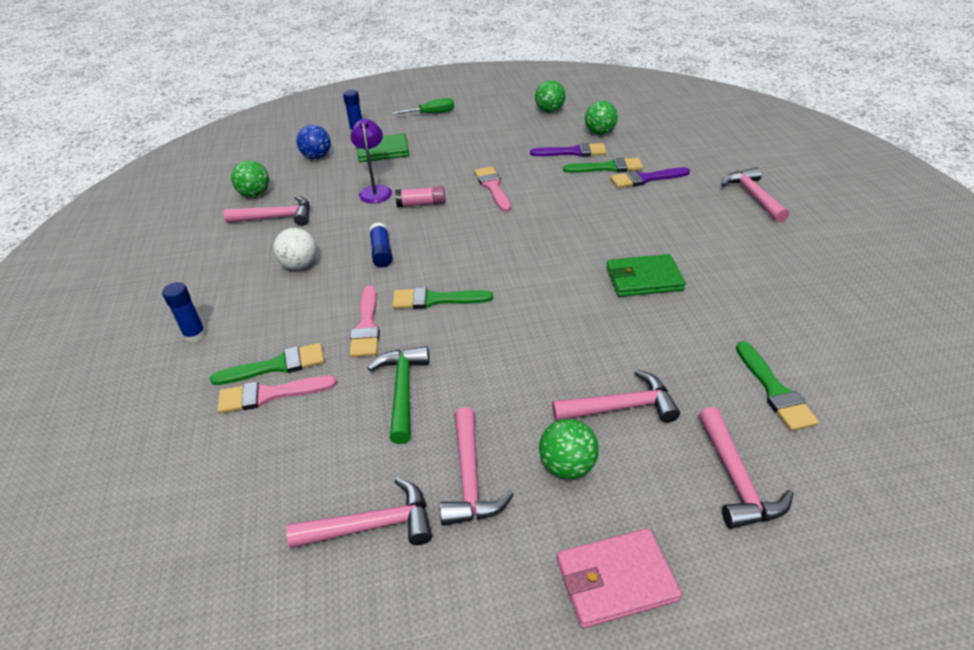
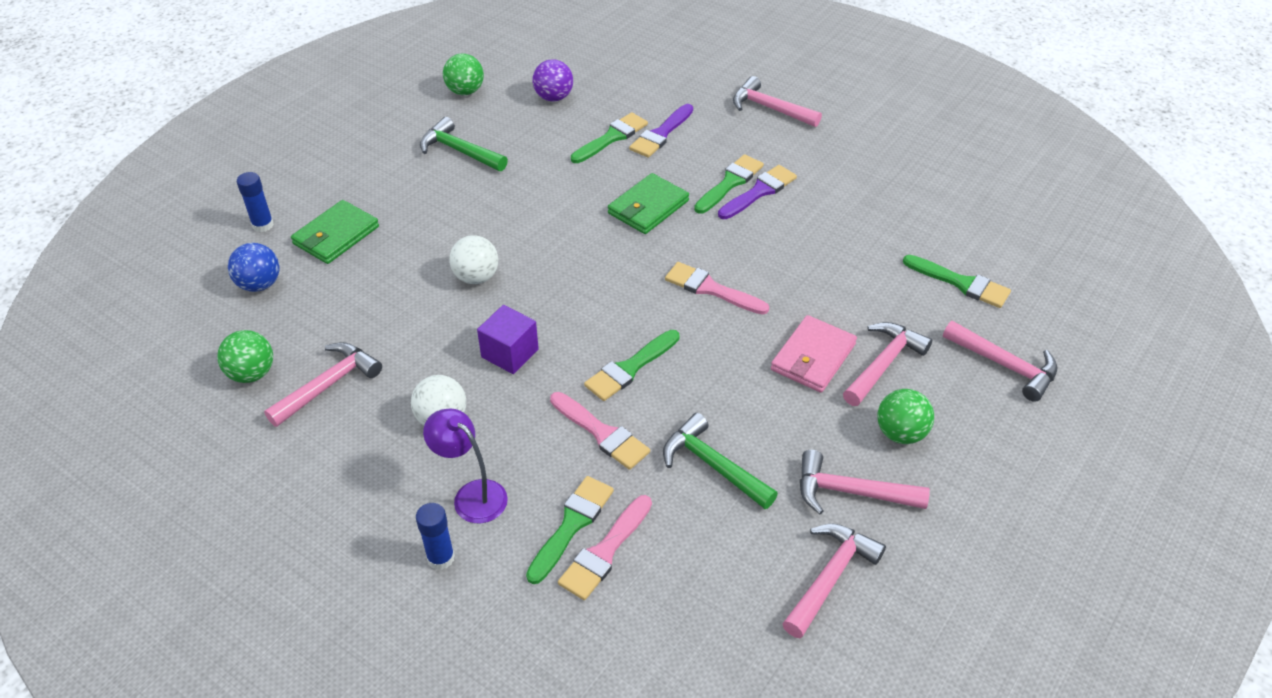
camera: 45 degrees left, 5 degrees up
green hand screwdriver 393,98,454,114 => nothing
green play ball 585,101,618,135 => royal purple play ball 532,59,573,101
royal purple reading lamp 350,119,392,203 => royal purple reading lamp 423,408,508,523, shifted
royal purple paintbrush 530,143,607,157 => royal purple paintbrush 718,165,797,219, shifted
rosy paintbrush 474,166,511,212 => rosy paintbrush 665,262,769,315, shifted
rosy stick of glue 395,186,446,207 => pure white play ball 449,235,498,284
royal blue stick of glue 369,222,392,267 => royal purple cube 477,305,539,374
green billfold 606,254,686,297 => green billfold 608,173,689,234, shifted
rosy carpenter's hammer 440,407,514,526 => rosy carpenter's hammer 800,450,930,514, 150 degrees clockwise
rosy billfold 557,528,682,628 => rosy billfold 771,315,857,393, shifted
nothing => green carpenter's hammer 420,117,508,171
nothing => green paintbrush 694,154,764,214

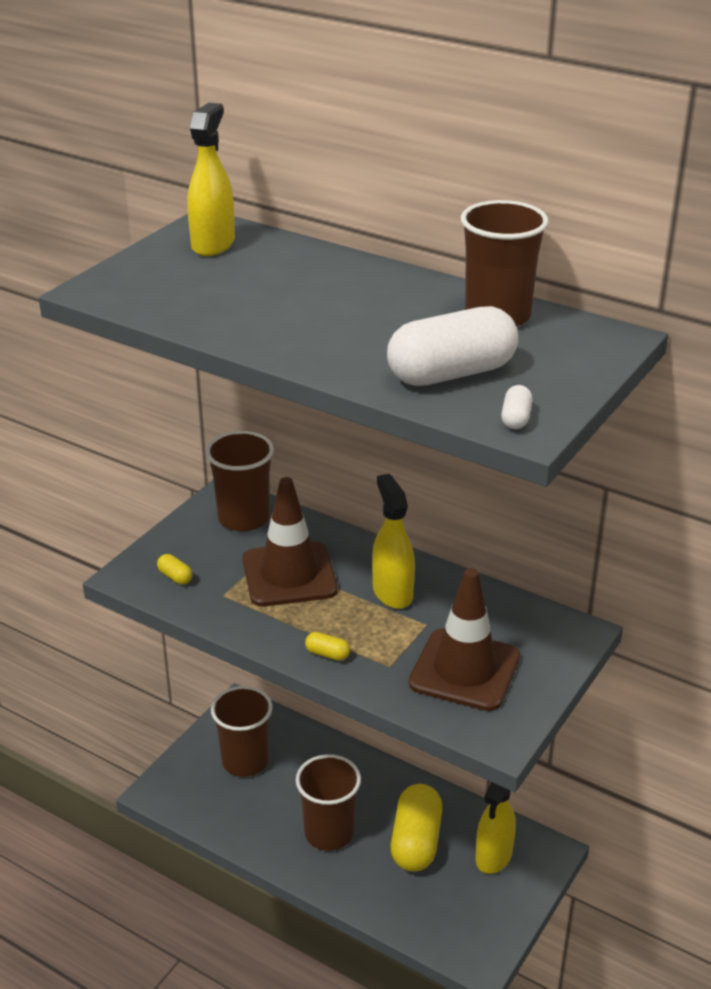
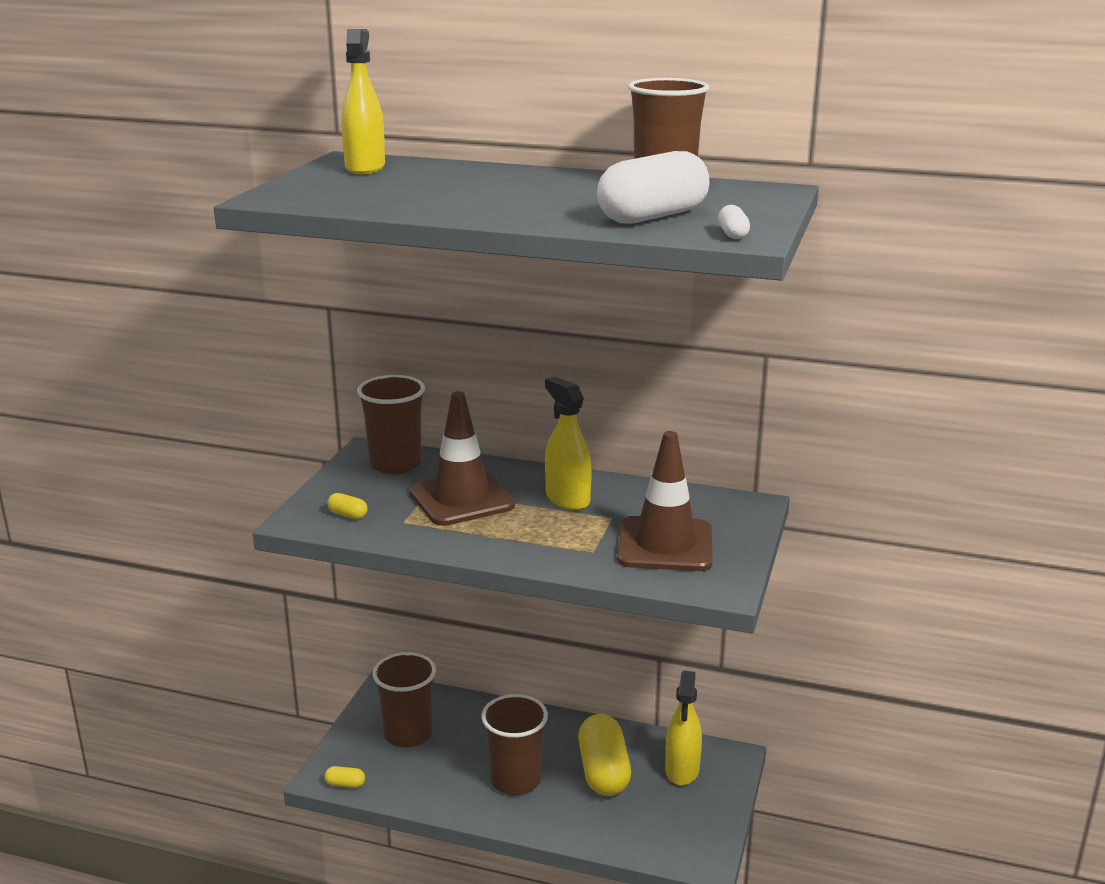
camera: 15 degrees left, 10 degrees down
yellow capsule 305,632,350,661 => yellow capsule 325,766,365,788, shifted

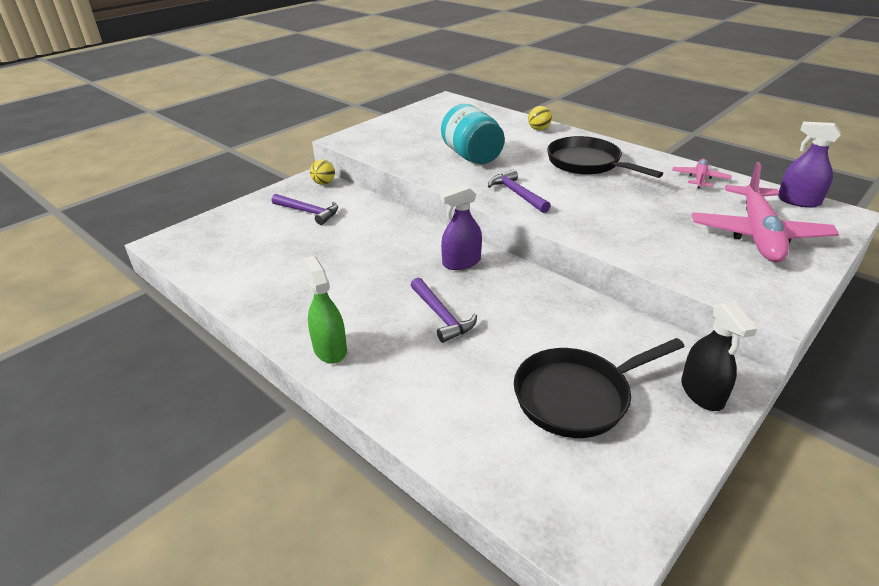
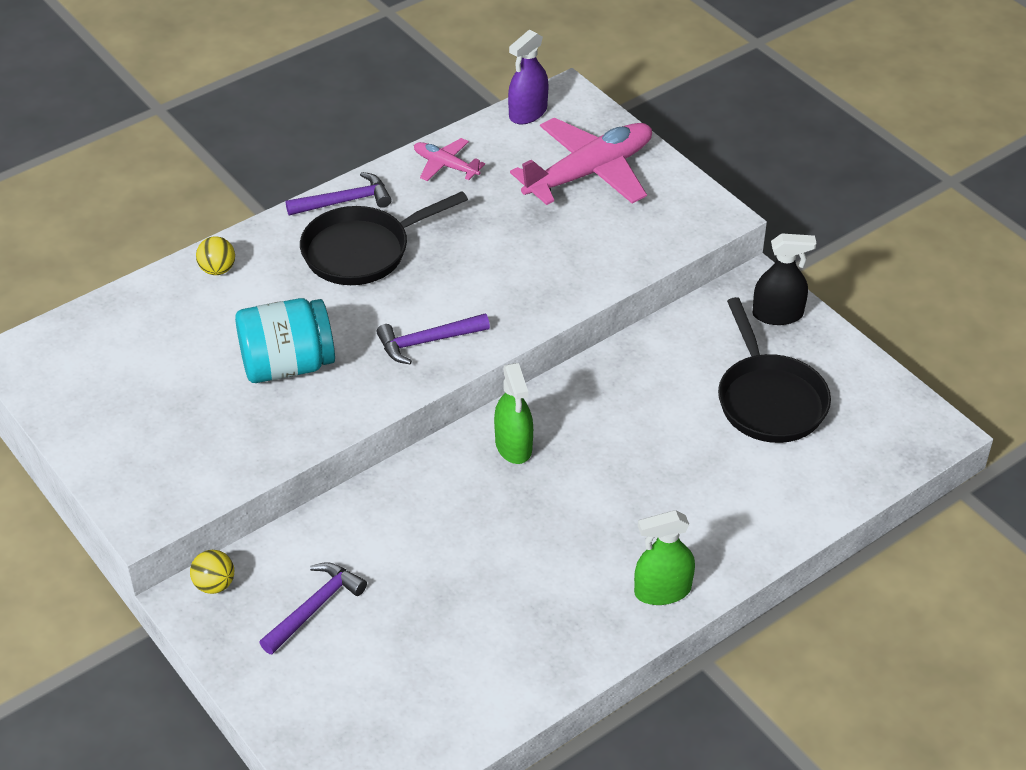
camera: 80 degrees left, 10 degrees up
rosy aeroplane 692,162,839,262 => rosy aeroplane 510,118,652,205, 60 degrees counterclockwise
royal purple spray cleaner 440,185,482,270 => green spray cleaner 494,363,533,464
royal purple carpenter's hammer 411,278,477,343 => royal purple carpenter's hammer 285,172,391,215, shifted

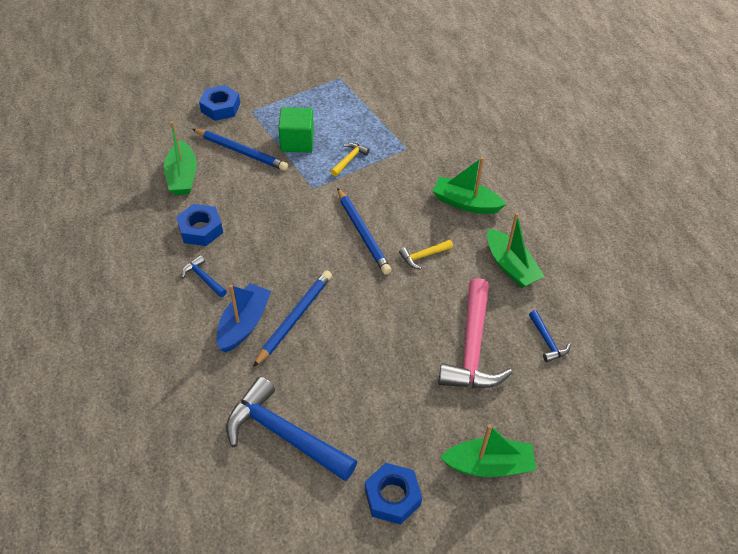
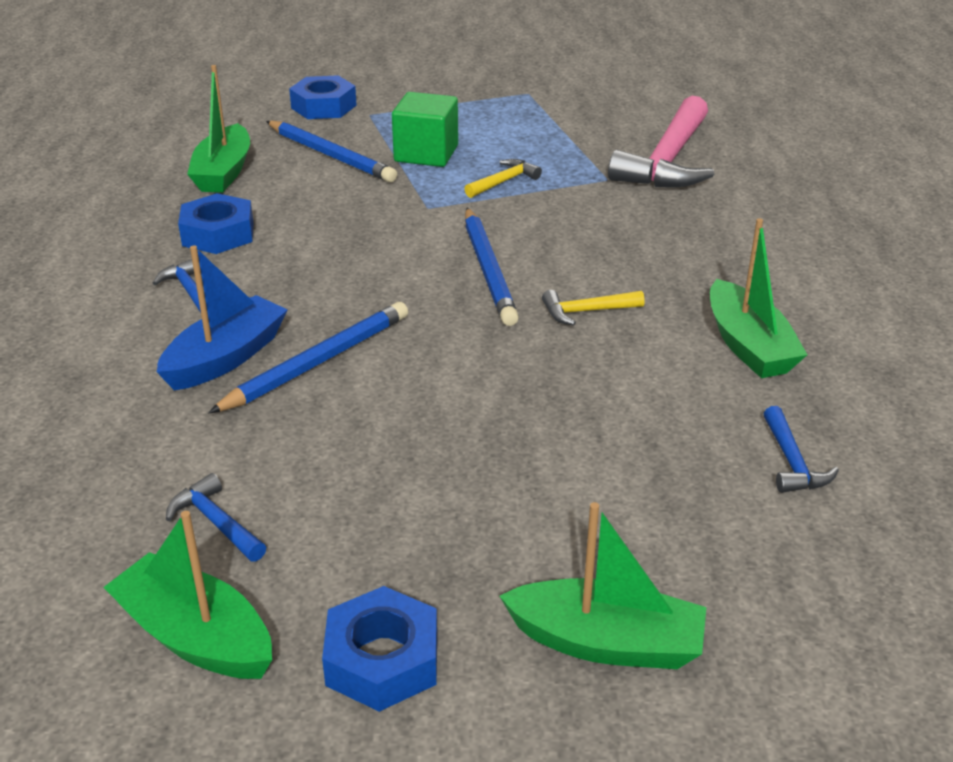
camera: 15 degrees right, 15 degrees down
green sailboat 433,157,506,214 => green sailboat 103,511,272,679, shifted
rosy carpenter's hammer 438,278,512,388 => rosy carpenter's hammer 608,96,714,187, shifted
royal blue carpenter's hammer 226,377,357,481 => royal blue carpenter's hammer 166,473,266,562, x0.46

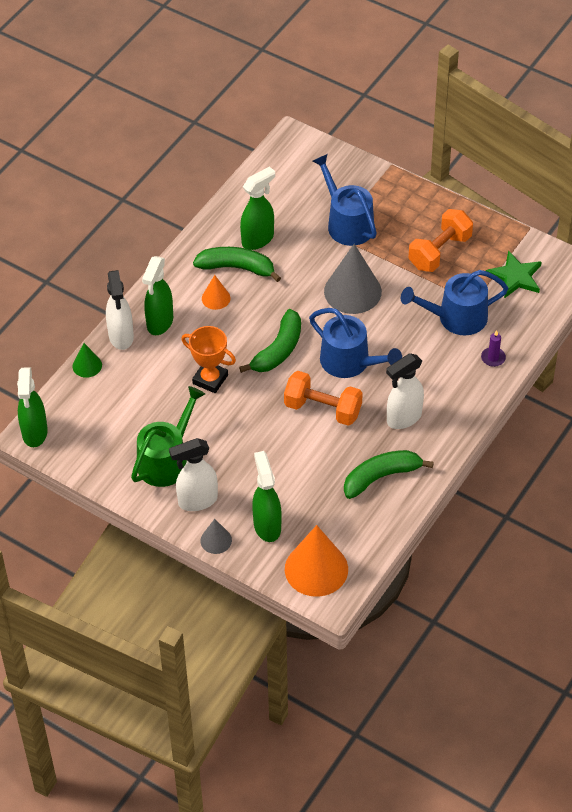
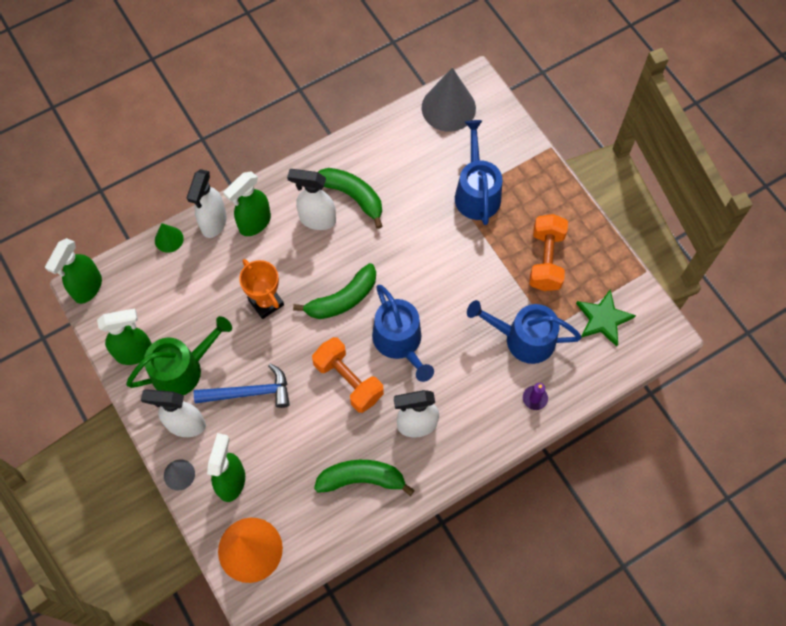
camera: 25 degrees right, 15 degrees up
green spray cleaner 240,166,275,250 => green spray cleaner 97,308,152,365, shifted
orange hand weight 408,209,473,272 => orange hand weight 529,214,568,291, 60 degrees counterclockwise
ash-grey cone shape 324,244,382,314 => ash-grey cone shape 422,68,476,132, shifted
orange cone shape 202,275,230,310 => pure white spray cleaner 287,169,336,230
nothing => royal blue carpenter's hammer 194,364,290,408

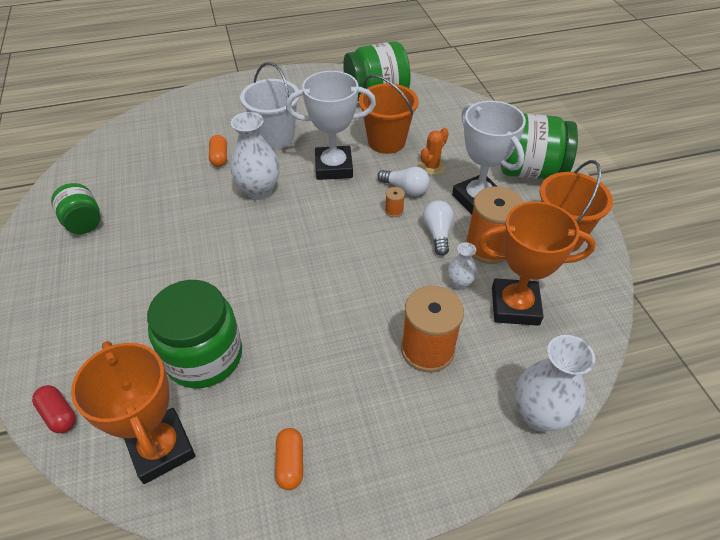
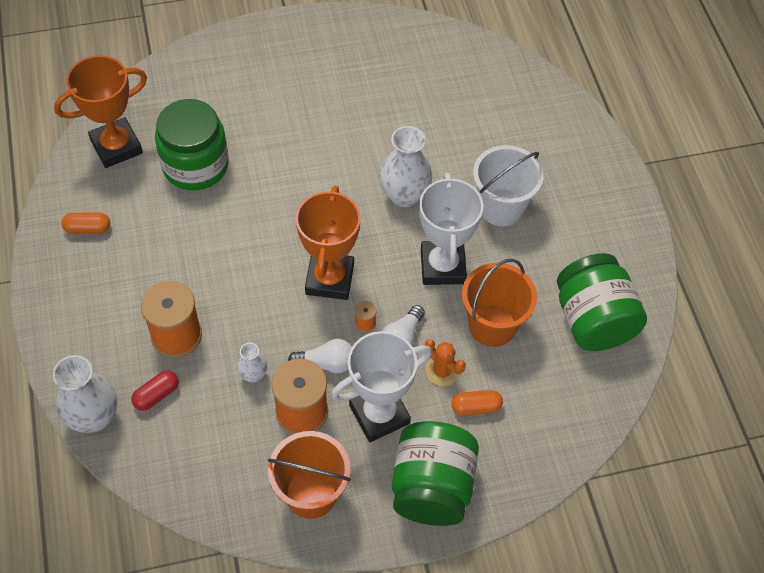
camera: 90 degrees right, 10 degrees up
orange capsule 209,135,227,167 => orange capsule 451,390,503,415, shifted
green jam jar 51,183,100,234 => nothing
orange award cup 478,201,596,326 => orange award cup 296,186,361,300, shifted
red capsule 32,385,76,433 => red capsule 131,370,179,411, shifted

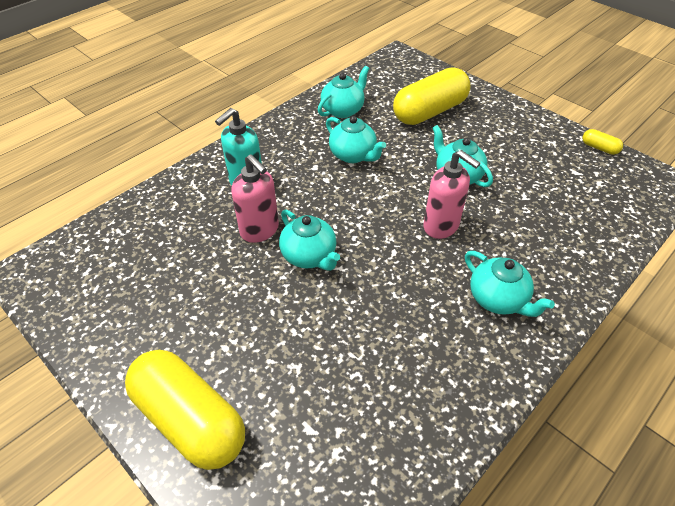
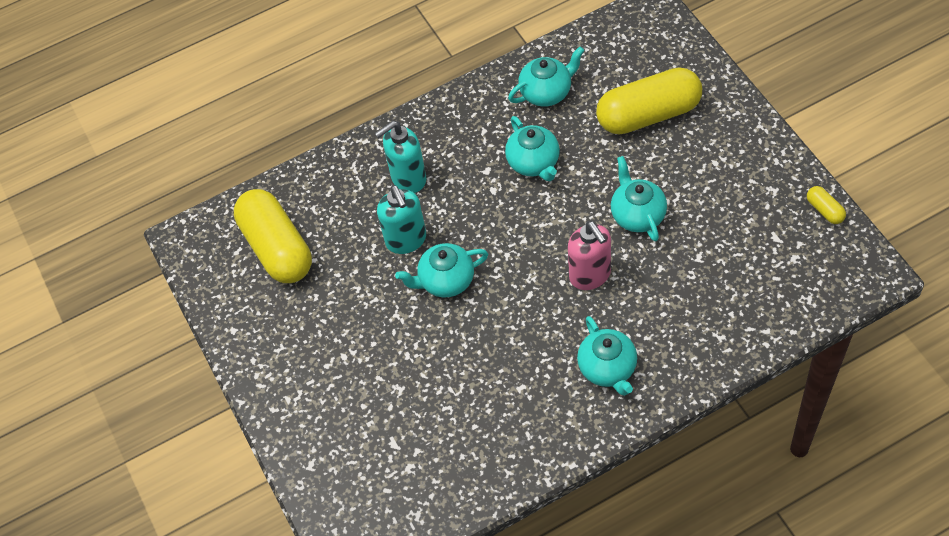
camera: 25 degrees right, 10 degrees up
rosy soap pump 231,154,279,243 => turquoise soap pump 377,185,426,254
turquoise tea pot 279,210,340,271 => turquoise tea pot 395,243,488,298, 90 degrees clockwise
yellow capsule 125,350,245,470 => yellow capsule 234,189,312,283, shifted

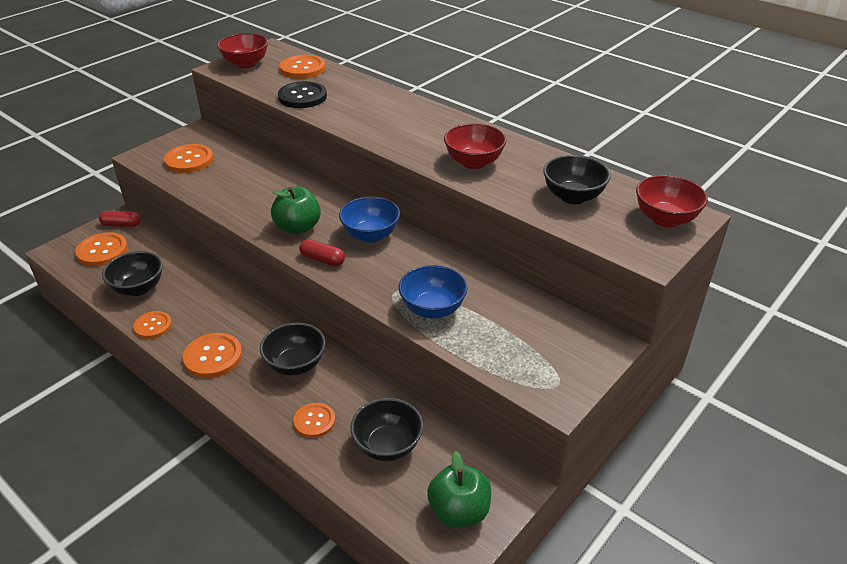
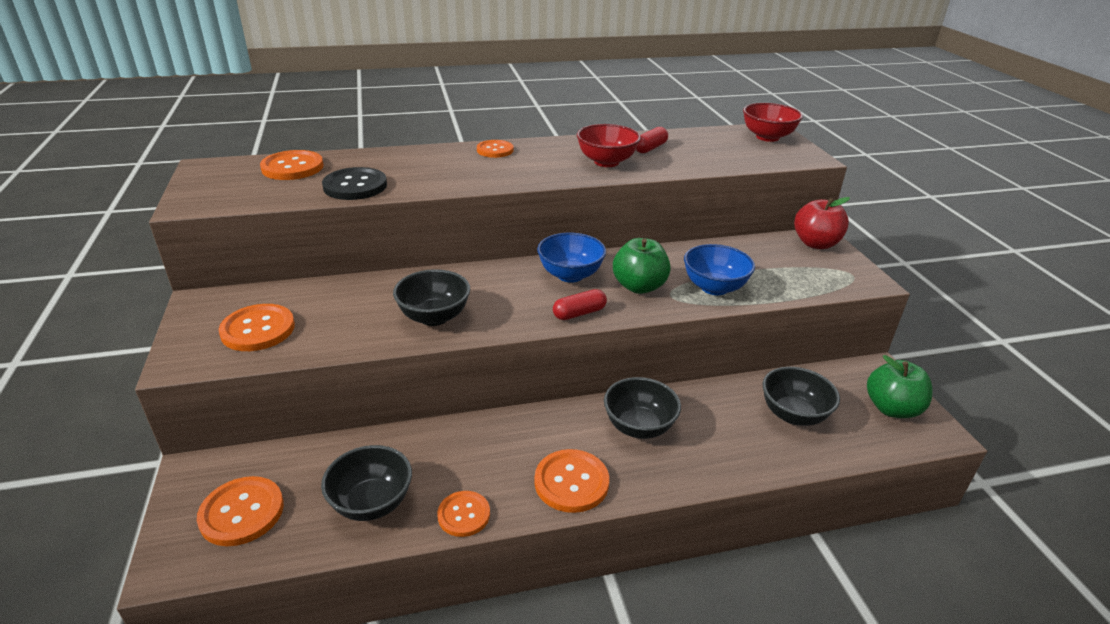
camera: 55 degrees left, 5 degrees down
red deep dish 217,33,268,69 => nothing
jet-black deep dish 543,155,611,204 => jet-black deep dish 393,269,470,326, shifted
green apple 271,187,321,235 => green apple 613,238,671,294, shifted
red capsule 99,211,141,227 => red capsule 636,127,668,153, shifted
orange sewing button 293,403,335,438 => orange sewing button 477,140,513,158, shifted
nothing => red apple 794,197,850,249

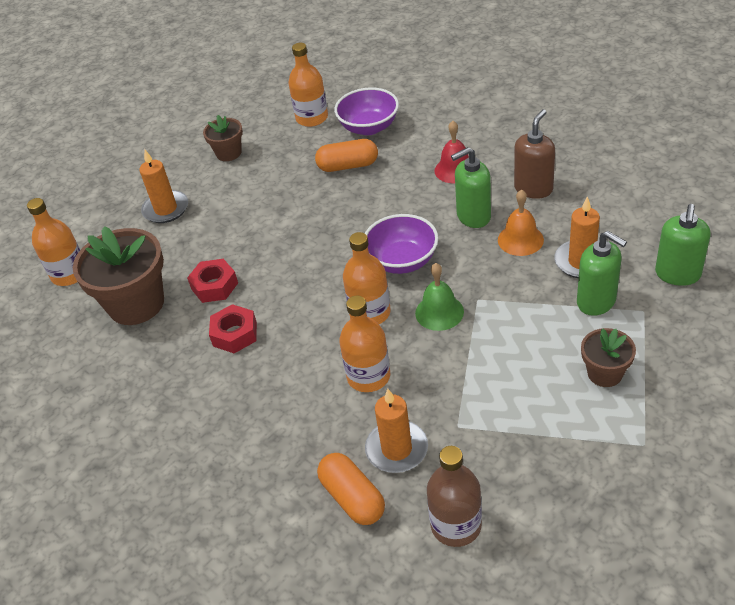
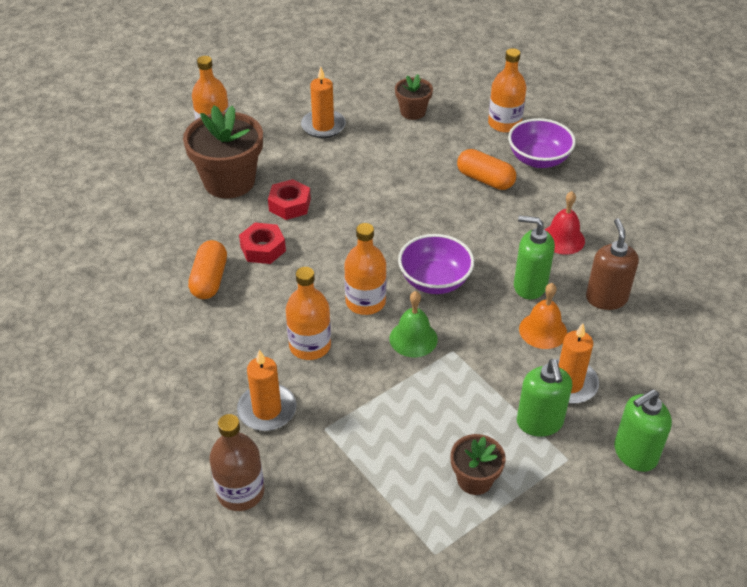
camera: 35 degrees right, 0 degrees up
brown soap pump 514,109,555,199 => brown soap pump 586,218,639,310, 75 degrees counterclockwise
orange capsule 317,453,385,525 => orange capsule 188,240,227,299, shifted

